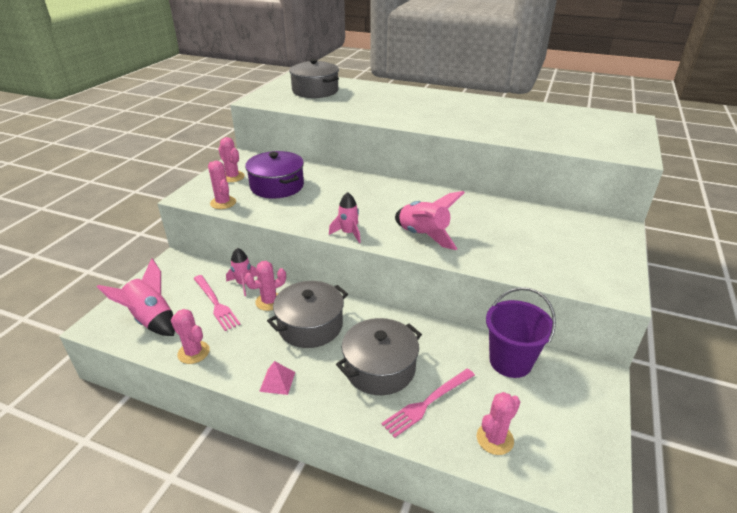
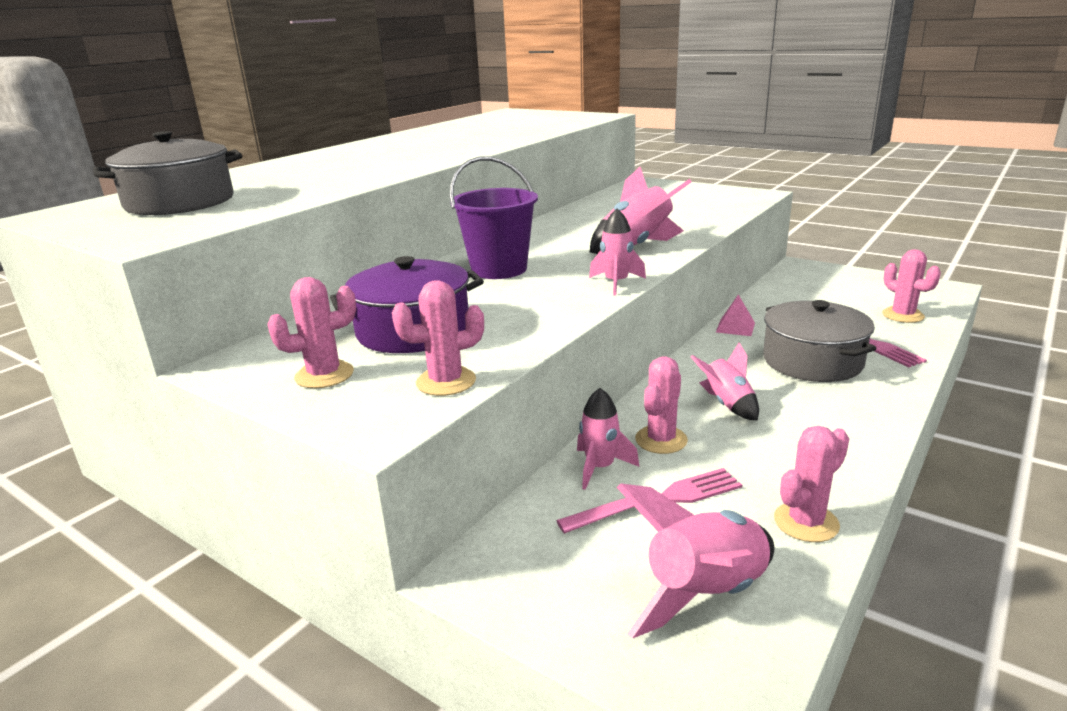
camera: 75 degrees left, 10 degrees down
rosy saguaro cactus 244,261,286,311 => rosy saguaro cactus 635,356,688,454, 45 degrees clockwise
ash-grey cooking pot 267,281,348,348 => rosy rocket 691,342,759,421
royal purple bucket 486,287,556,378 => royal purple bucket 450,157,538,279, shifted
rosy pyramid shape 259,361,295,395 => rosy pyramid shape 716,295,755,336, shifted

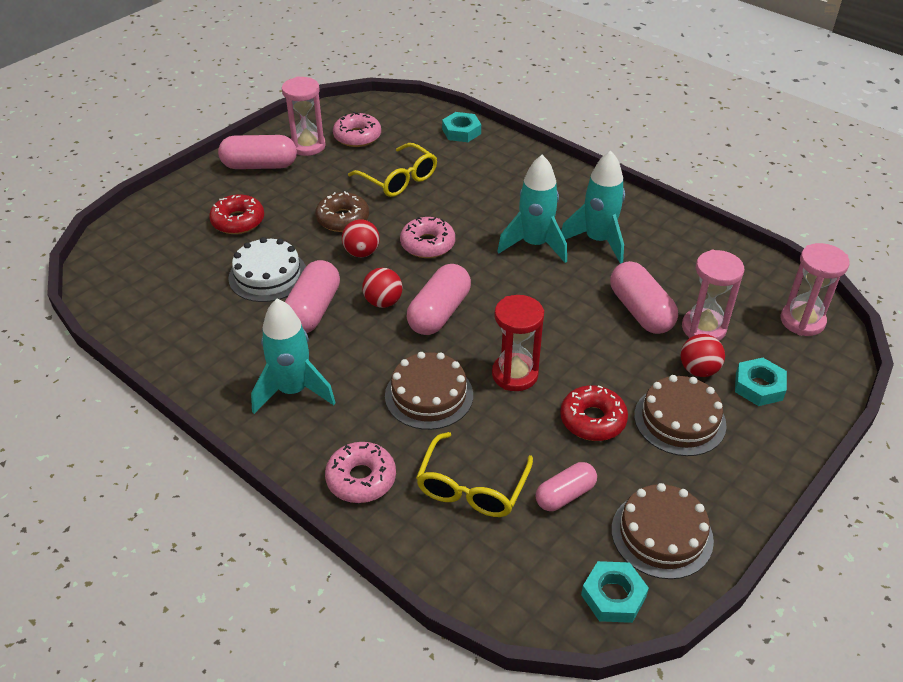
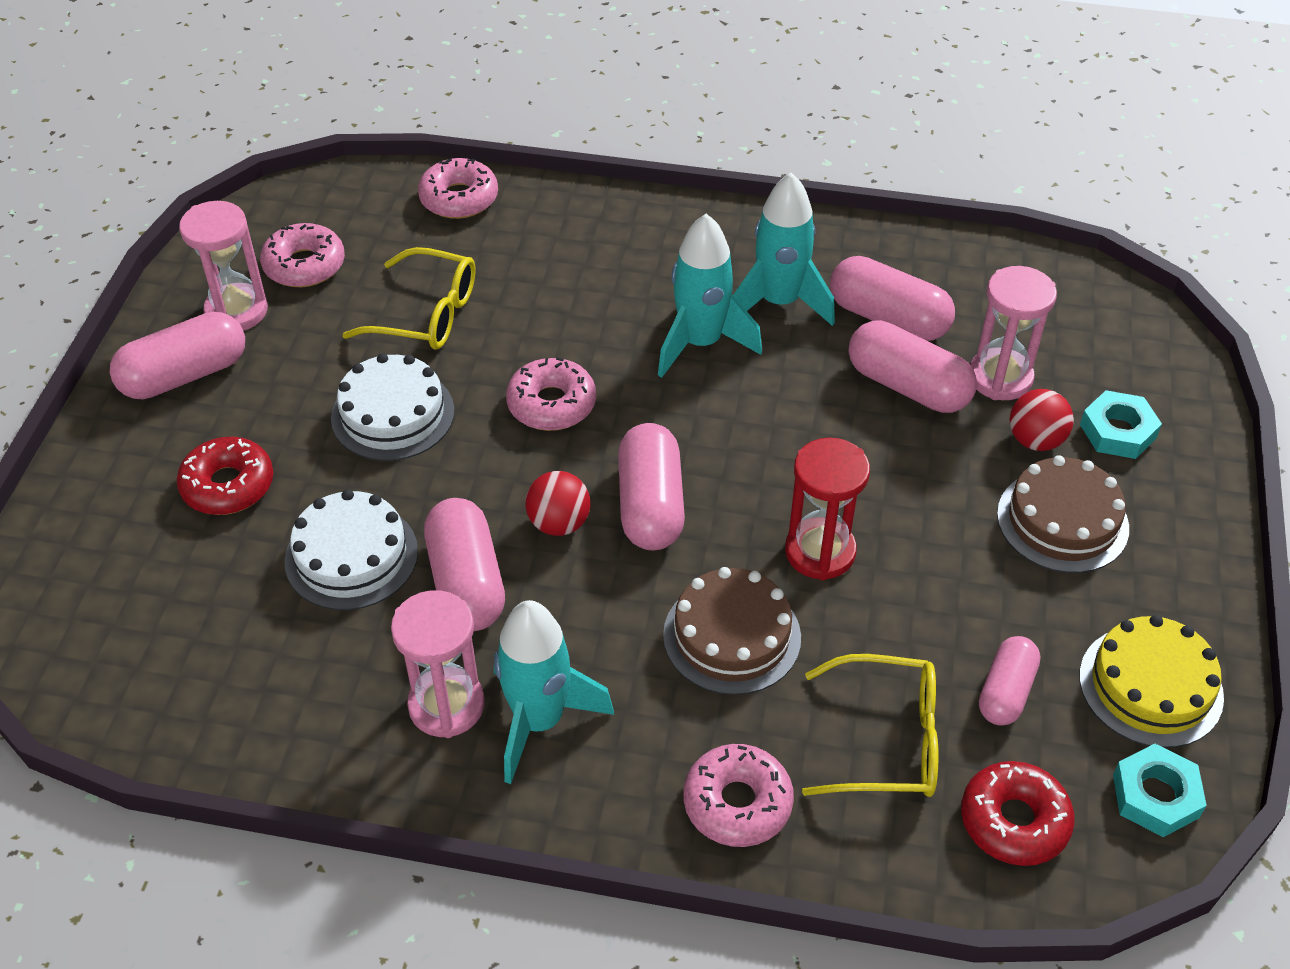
camera: 30 degrees left, 5 degrees up
turquoise hex nut 442,112,481,142 => rosy glazed donut 418,158,498,219
brown glazed donut 315,191,369,232 => pure white cake 331,353,454,461
red play ball 342,219,380,257 => nothing
rosy sandglass 781,243,850,336 => rosy sandglass 391,590,485,738, shifted
red glazed donut 560,385,628,441 => red glazed donut 961,761,1075,866, shifted
yellow glasses 416,432,533,517 => yellow glasses 802,654,939,797, 75 degrees counterclockwise
brown cake 611,483,714,579 => yellow cake 1079,615,1224,748
nothing => rosy capsule 830,256,955,341

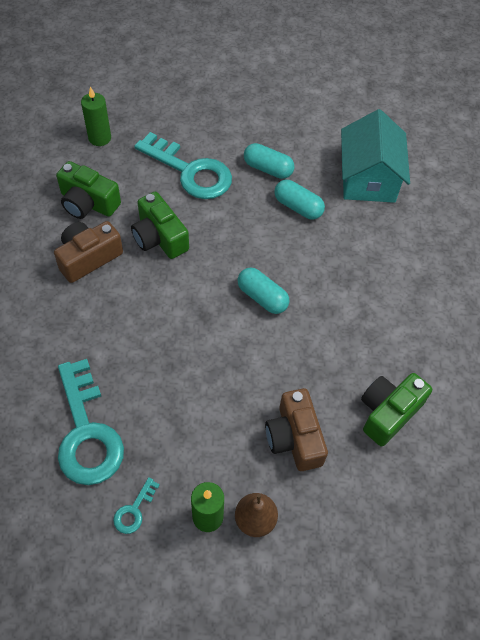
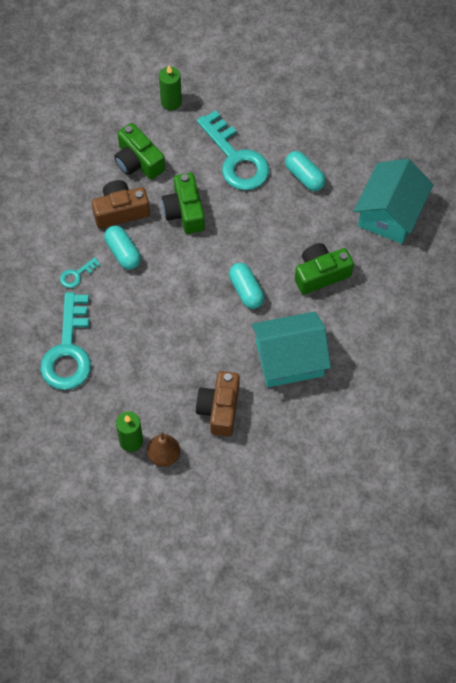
camera: 25 degrees right, 5 degrees up
turquoise capsule 274,180,325,219 => turquoise capsule 104,226,141,270, shifted
green camera 361,373,432,446 => green camera 295,243,354,295, shifted
turquoise door key 113,477,160,534 => turquoise door key 60,257,100,288, shifted
nothing => turquoise toy house 252,311,331,387

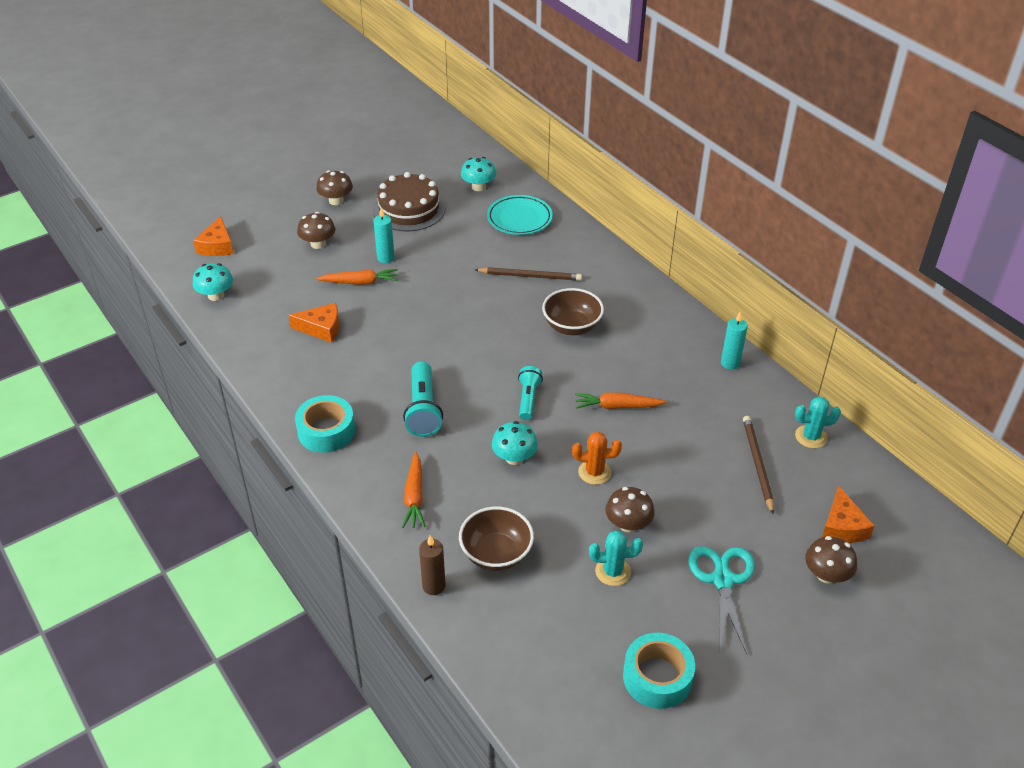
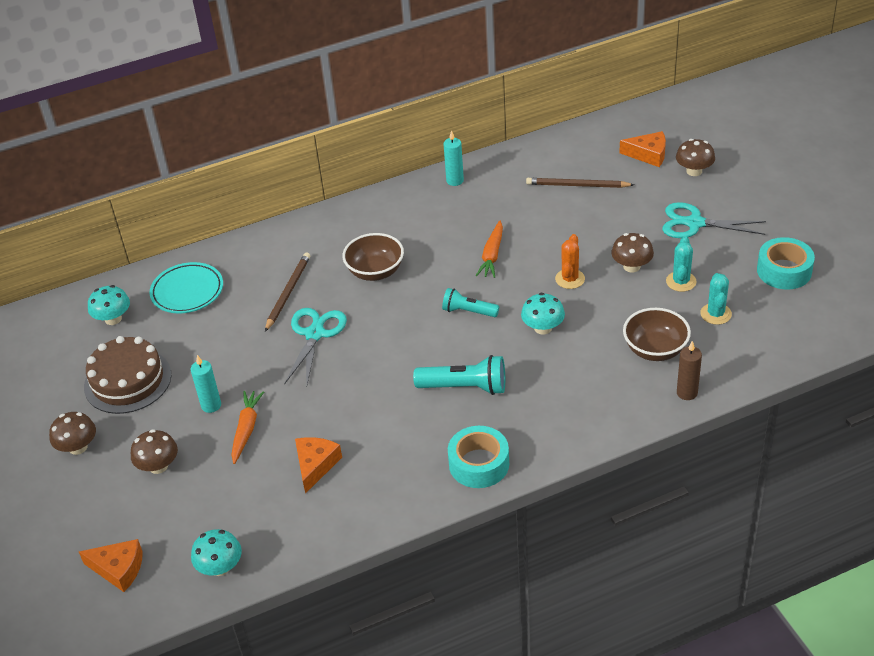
camera: 75 degrees left, 0 degrees up
turquoise saguaro cactus 795,396,841,448 => turquoise saguaro cactus 700,273,732,325, shifted
orange carrot 402,451,425,528 => nothing
nothing => turquoise pair of scissors 284,308,347,386

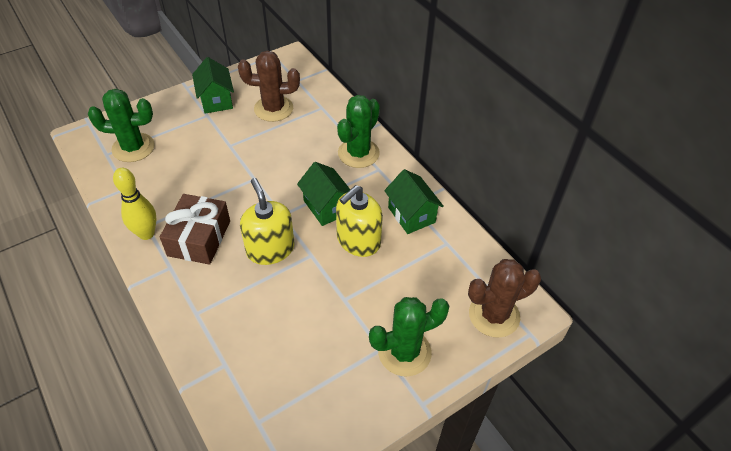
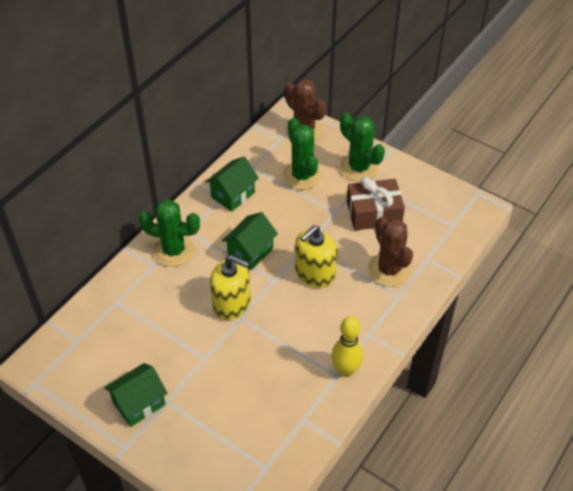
camera: 110 degrees left, 0 degrees up
brown saguaro cactus 238,51,300,122 => brown saguaro cactus 368,216,413,287, shifted
green saguaro cactus 88,89,155,162 => green saguaro cactus 283,118,322,190, shifted
yellow soap pump 336,185,383,257 => yellow soap pump 210,255,251,320, shifted
brown wrapped gift 160,194,230,265 => brown wrapped gift 347,177,405,230, shifted

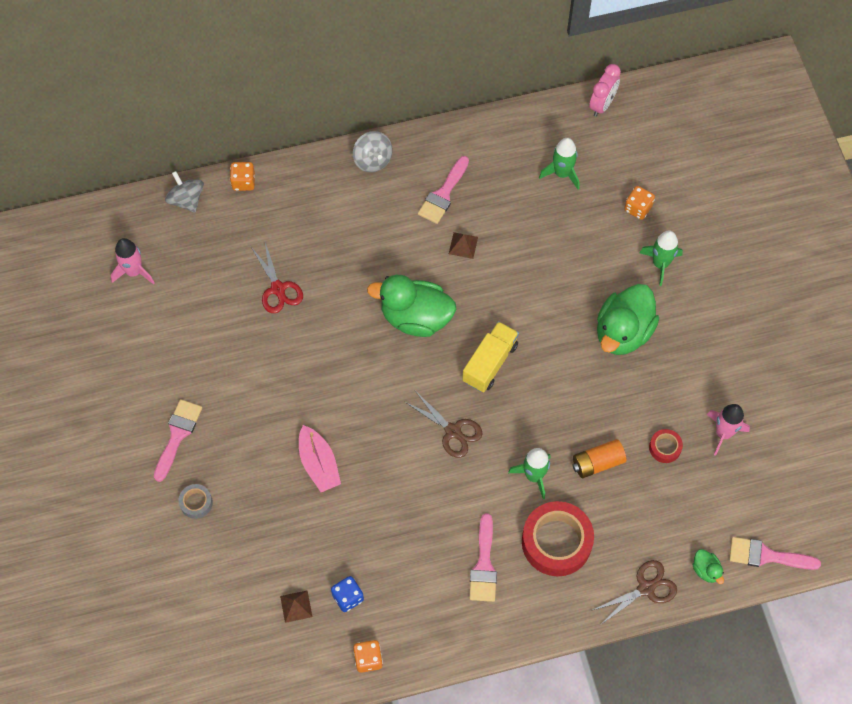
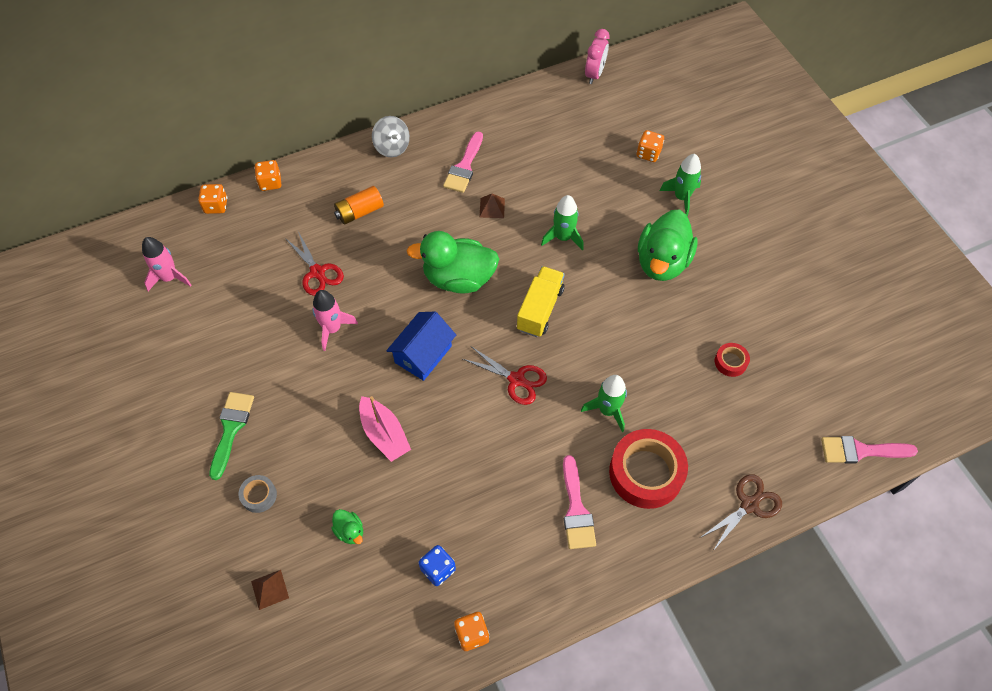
camera: 10 degrees left, 5 degrees down
green rocket 539,138,579,189 => green rocket 541,195,584,251, shifted
ash-grey whirligig 165,171,204,213 => orange game die 198,184,227,214
brown pair of scissors 405,391,483,458 => red pair of scissors 463,347,547,405
rosy paintbrush 154,399,202,482 => green paintbrush 209,392,254,480
rosy rocket 707,404,750,456 => rosy rocket 312,290,358,351, shifted
orange battery 572,439,626,478 => orange battery 334,186,384,225, shifted
green toy duck 693,549,724,584 => green toy duck 331,509,363,544, shifted
brown pyramid shape 280,590,312,623 => brown pyramid shape 251,570,289,610, shifted
nothing => royal blue toy house 386,311,456,381

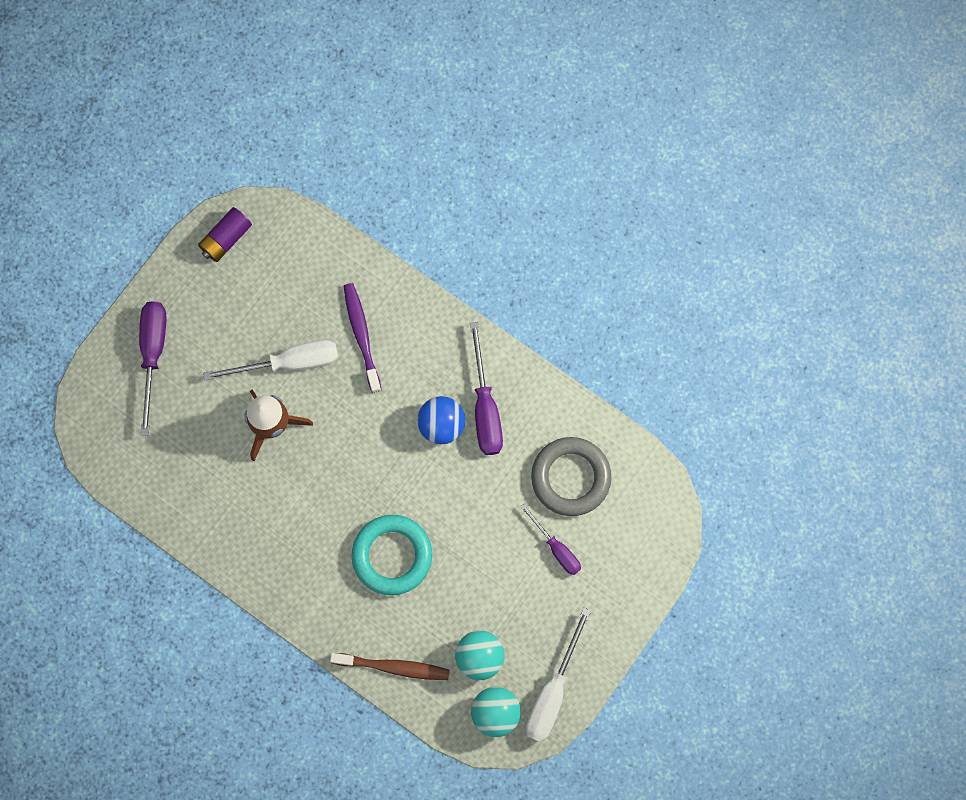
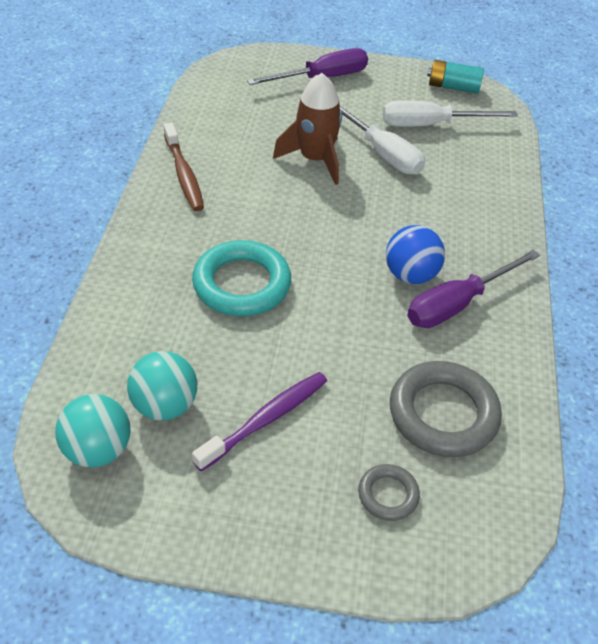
camera: 60 degrees right, 30 degrees down
royal purple battery 198,207,252,262 => turquoise battery 427,60,484,94
royal purple toothbrush 344,283,381,393 => royal purple toothbrush 192,372,327,471, shifted
royal purple hand screwdriver 520,504,581,575 => nothing
pure white hand screwdriver 525,608,591,742 => pure white hand screwdriver 383,100,518,127, shifted
brown toothbrush 330,653,450,680 => brown toothbrush 164,123,204,211, shifted
nothing => ash-grey torus 358,464,420,521

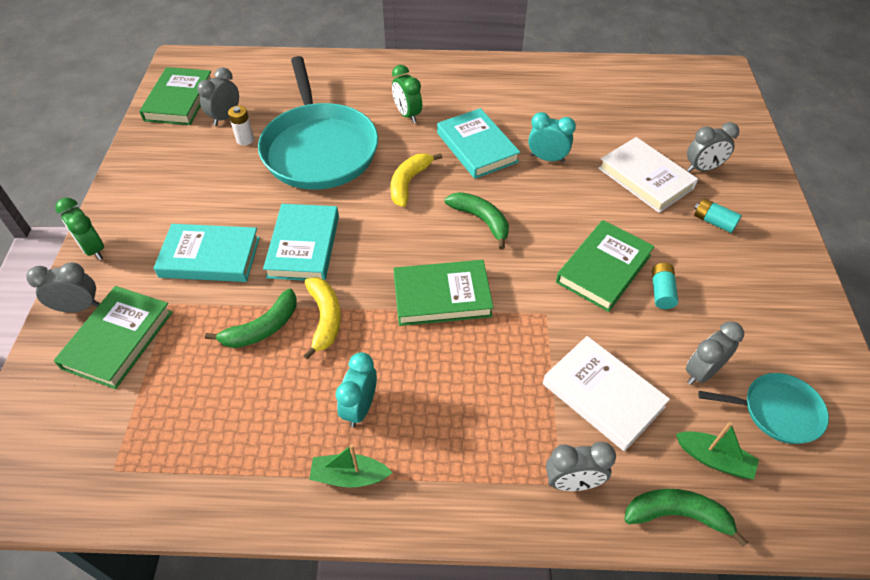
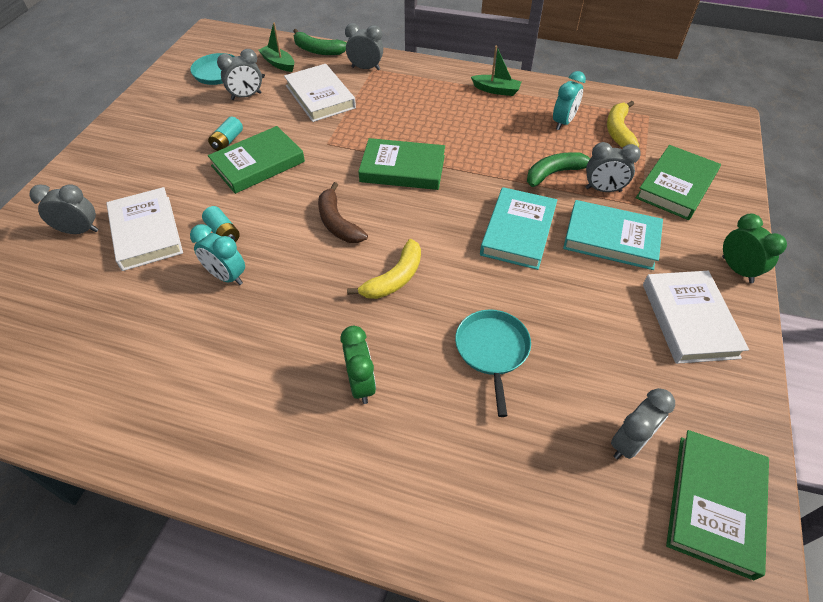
camera: 165 degrees left, 0 degrees up
turquoise skillet 258,56,378,190 => turquoise skillet 455,309,531,417, x0.49
pure white battery 228,106,254,146 => nothing
turquoise book 437,108,520,179 => nothing
green toy banana 445,192,509,250 => brown toy banana 318,182,368,243
turquoise battery 694,198,742,233 => turquoise battery 202,206,240,242, shifted
ash-grey bedside clock 26,262,100,312 => ash-grey bedside clock 585,142,641,192, shifted
yellow toy banana 303,277,341,360 => yellow toy banana 607,101,639,148, shifted
turquoise bedside clock 336,352,377,427 => turquoise bedside clock 553,71,586,130, shifted
nothing => pure white book 643,271,749,364

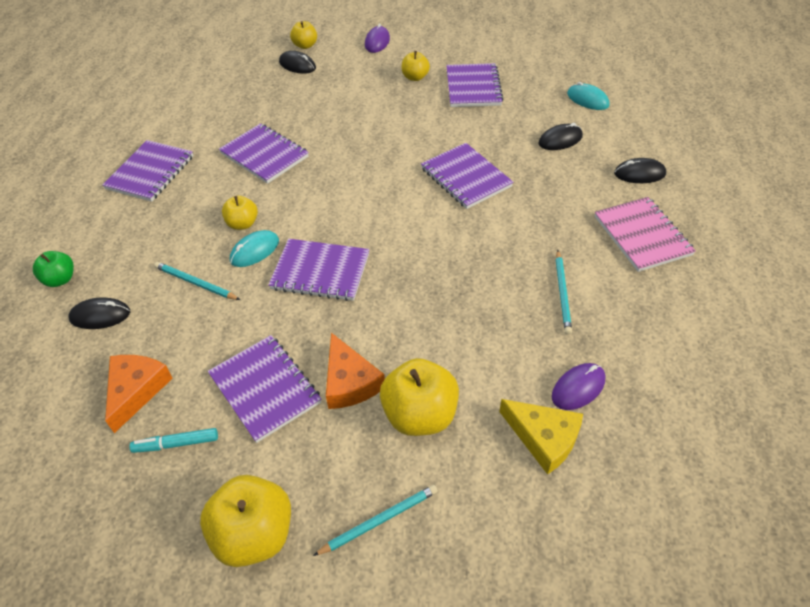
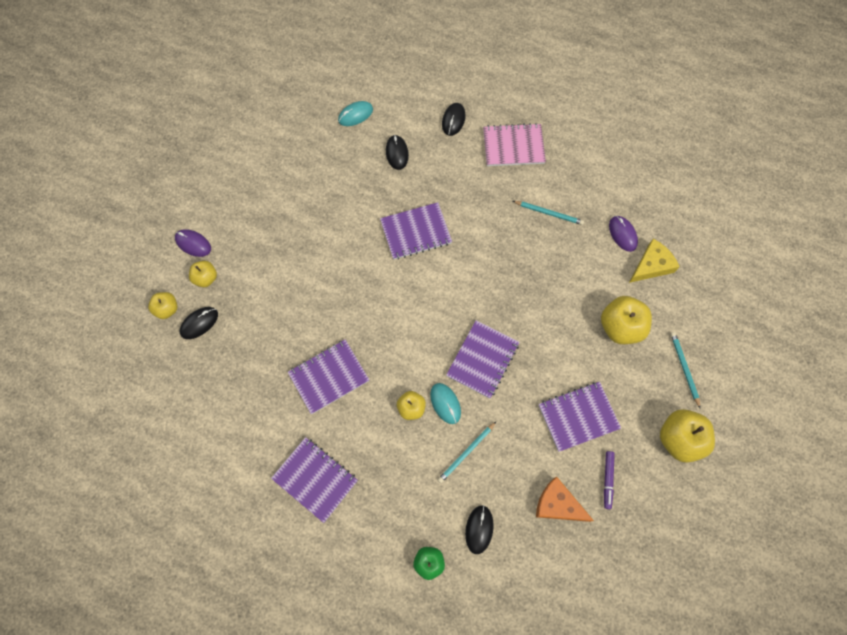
camera: 75 degrees left, 20 degrees up
yellow apple 401,51,430,81 => yellow apple 189,261,217,287, shifted
royal purple exercise book 446,63,504,107 => nothing
orange cheese wedge 326,333,385,409 => nothing
turquoise marker 130,428,218,453 => royal purple marker 604,451,615,509

